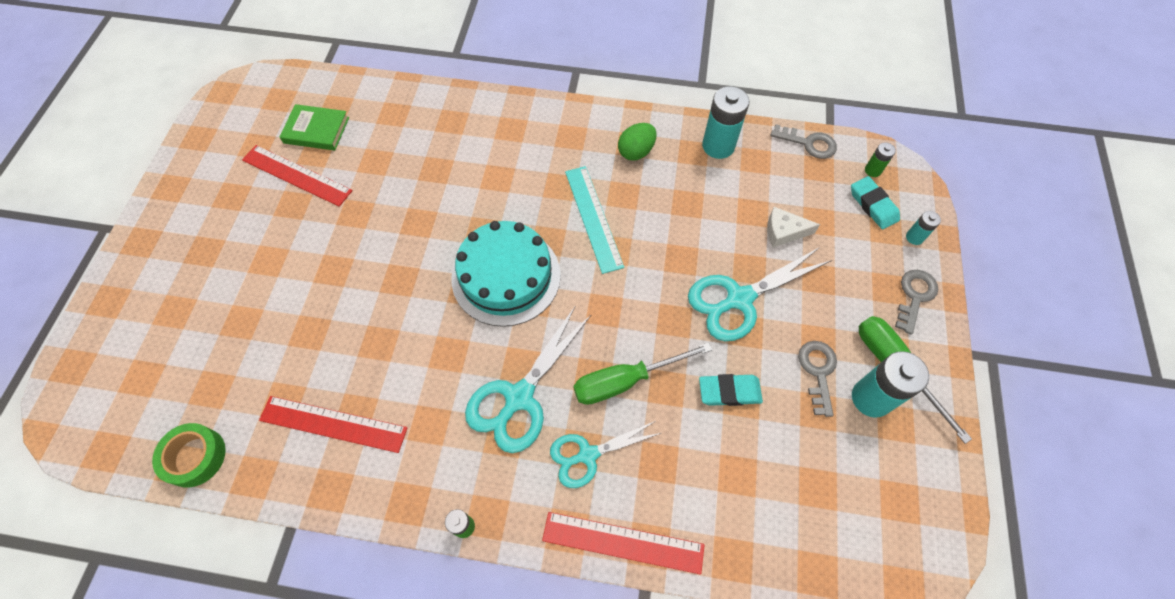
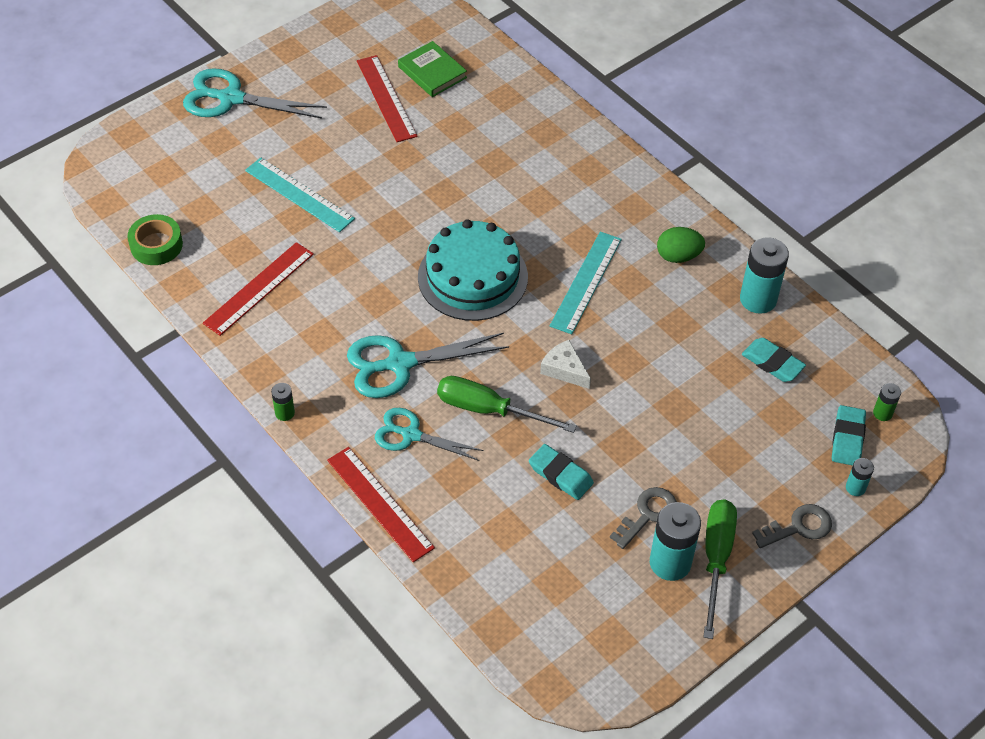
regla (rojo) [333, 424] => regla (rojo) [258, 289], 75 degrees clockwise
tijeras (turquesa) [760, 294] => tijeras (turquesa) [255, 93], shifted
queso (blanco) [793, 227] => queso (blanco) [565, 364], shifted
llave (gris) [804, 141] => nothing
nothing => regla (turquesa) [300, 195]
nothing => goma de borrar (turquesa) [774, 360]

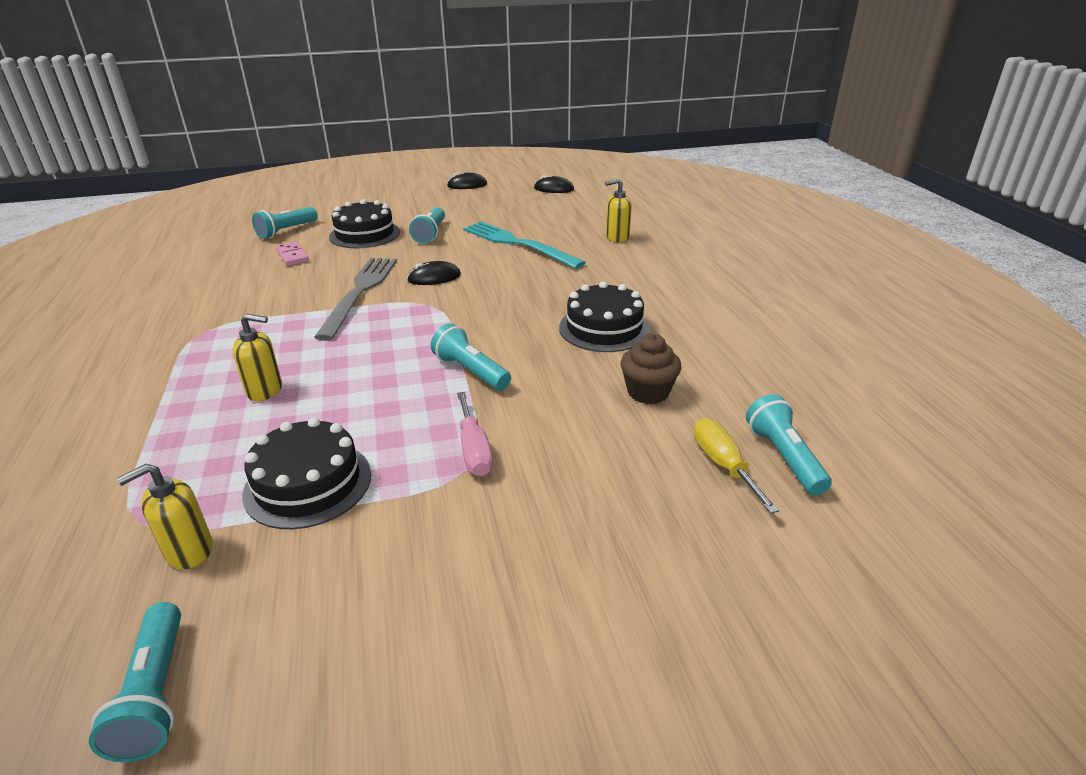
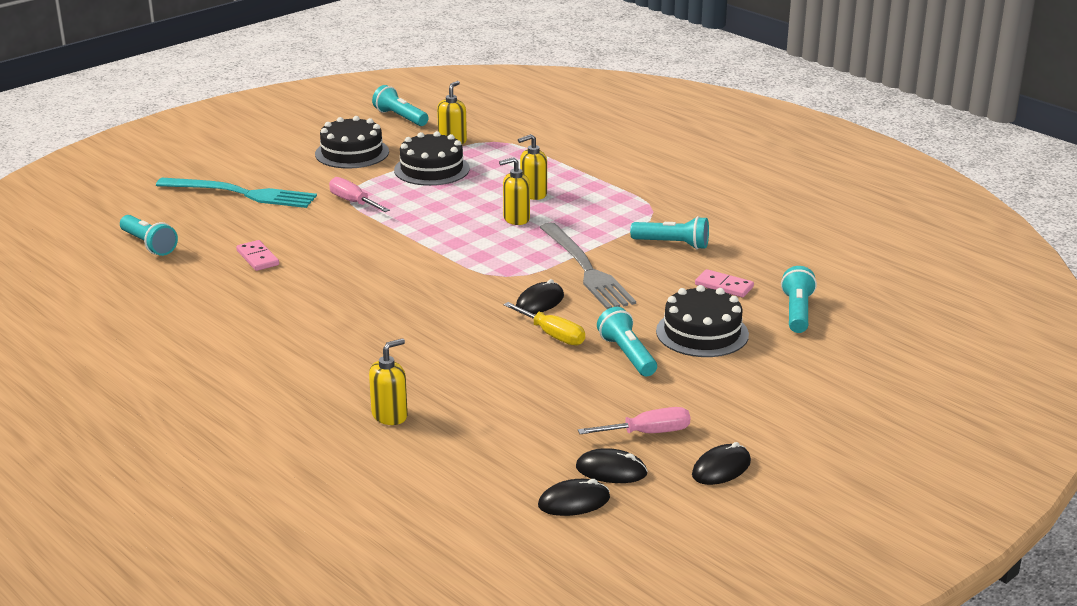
lámpara de mano (turquesa) [471, 356] => lámpara de mano (turquesa) [669, 232], shifted
tenedor (turquesa) [524, 245] => tenedor (turquesa) [236, 193], shifted
tarta (negro) [604, 316] => tarta (negro) [352, 142], shifted
magdalena (marrón) [651, 369] => ficha de dominó (rosa) [257, 255]
destornillador (amarillo) [736, 466] => destornillador (amarillo) [544, 324], shifted
nothing => dispensador de jabón (amarillo) [514, 191]
nothing => ratón (negro) [612, 465]
nothing => destornillador (rosa) [634, 420]

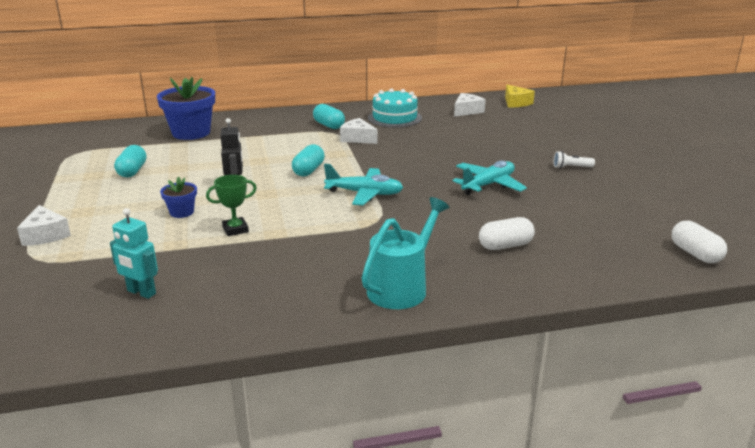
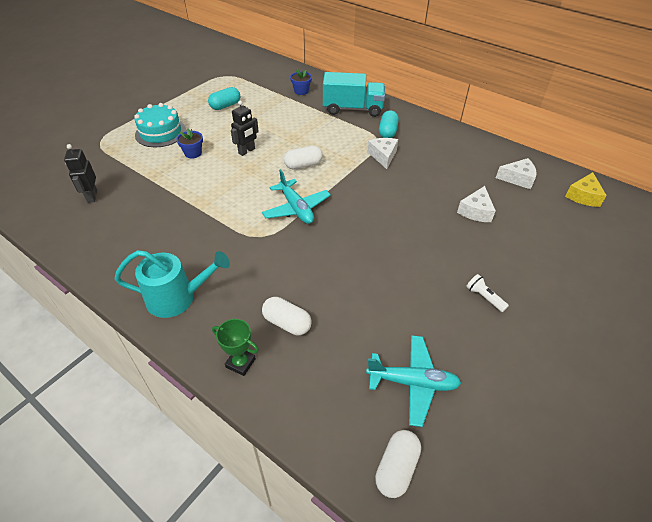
queso (blanco) [44, 225] => queso (blanco) [476, 204], shifted
robot (turquesa) [134, 253] => robot (negro) [80, 173]
maceta (azul) [186, 108] => maceta (azul) [301, 82], x0.49
trofeo (verde) [231, 205] => trofeo (verde) [235, 347], shifted
cápsula (turquesa) [308, 160] => cápsula (blanco) [303, 157]
tarta (turquesa) [395, 108] => tarta (turquesa) [160, 125], shifted
avión (turquesa) [489, 177] => avión (turquesa) [413, 381], shifted
nothing => camión (turquesa) [354, 94]

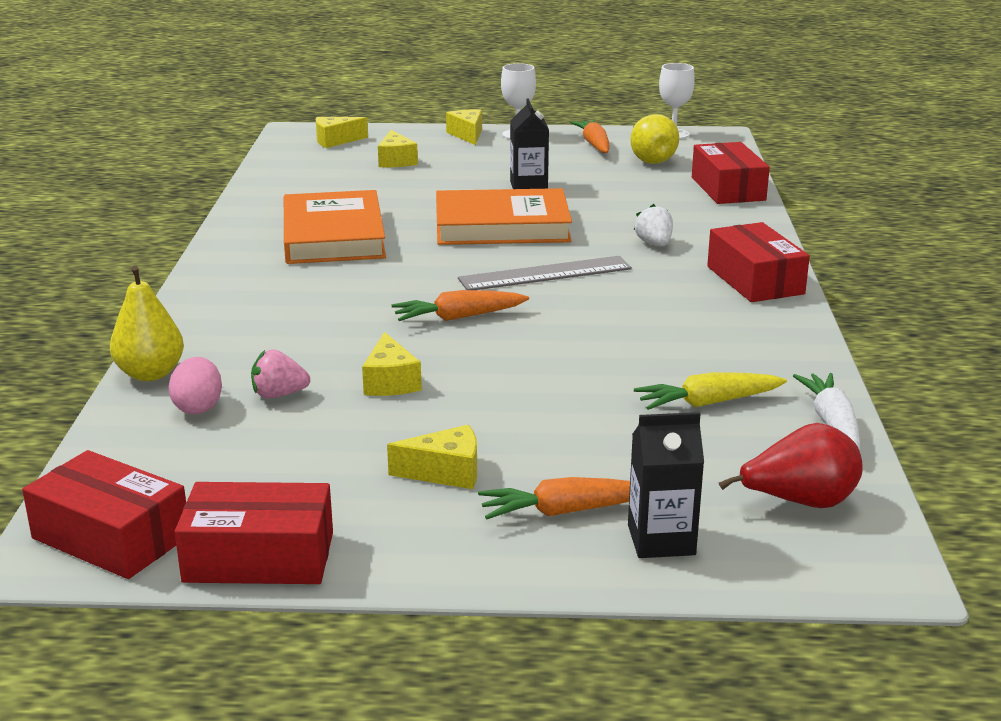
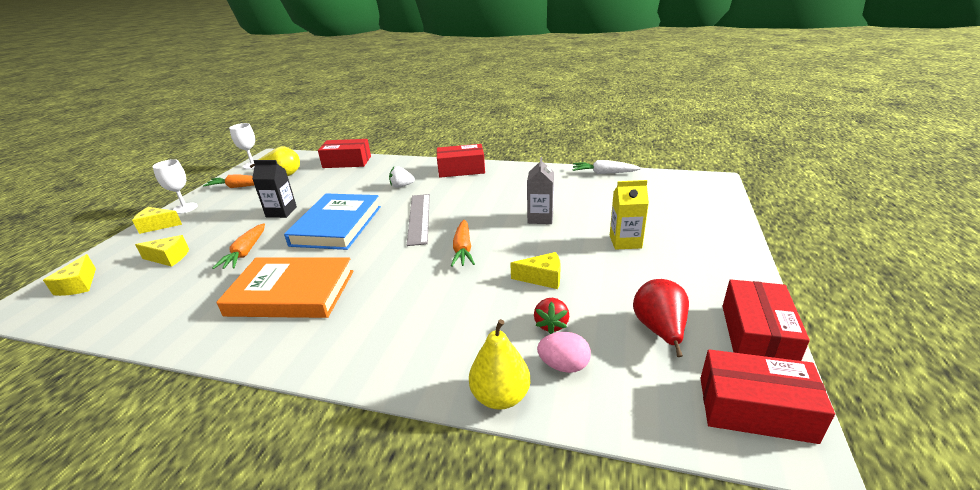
caja (rojo) [104, 514] => caja (rojo) [767, 396], 60 degrees clockwise
fresa (rosa) [280, 373] => fresa (rojo) [551, 316]
queso (amarillo) [432, 457] => nothing
libro (naranja) [504, 216] => libro (azul) [332, 221]
zanahoria (naranja) [554, 498] => zanahoria (naranja) [238, 246], shifted
cartón de leche (negro) [666, 485] => nothing
zanahoria (amarillo) [710, 391] => nothing
pera (rojo) [791, 465] => pera (rojo) [661, 318], shifted
nothing => cartón de leche (gris) [540, 190]
nothing => cartón de leche (amarillo) [629, 214]

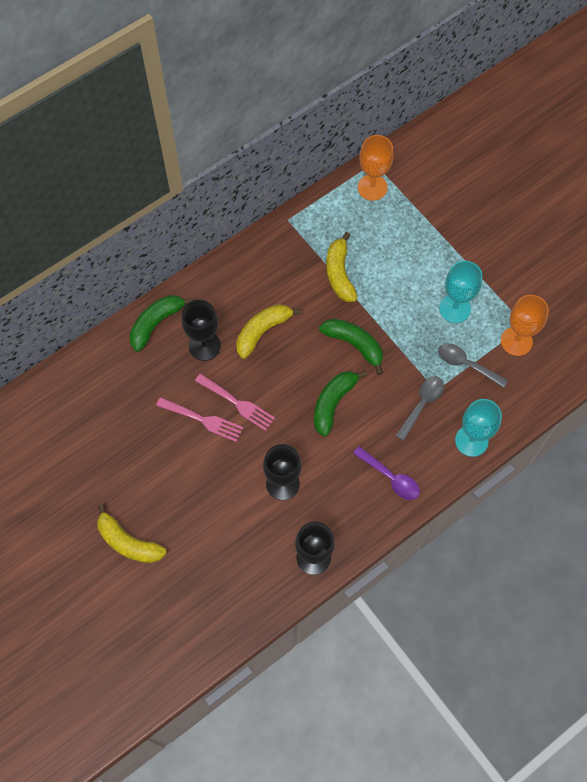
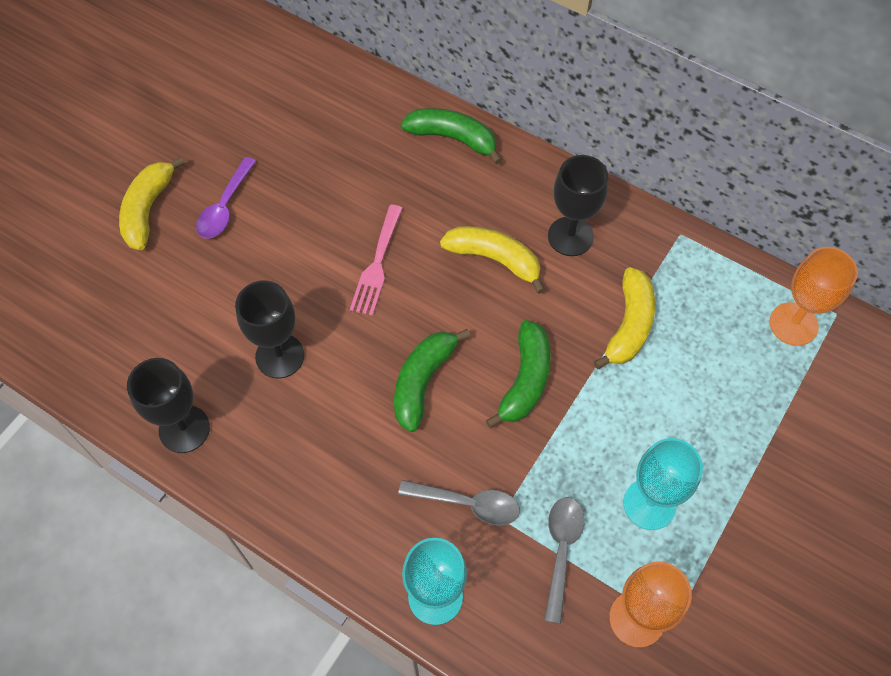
tenedor (rosa) [199, 419] => nothing
copa (negro) [201, 330] => copa (negro) [578, 205], shifted
plátano (verde) [340, 404] => plátano (verde) [432, 380], 75 degrees counterclockwise
plátano (amarillo) [341, 267] => plátano (amarillo) [624, 318], 135 degrees clockwise
cuchara (morado) [386, 473] => cuchara (morado) [226, 198], shifted

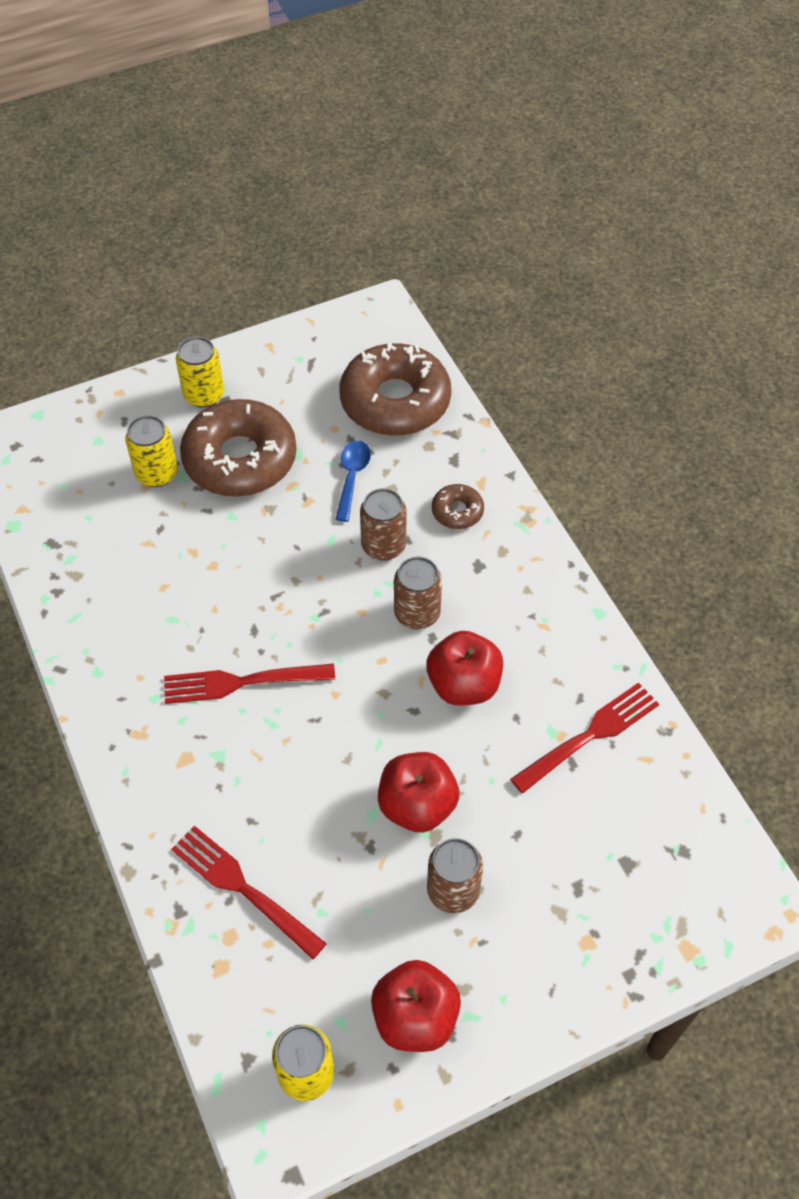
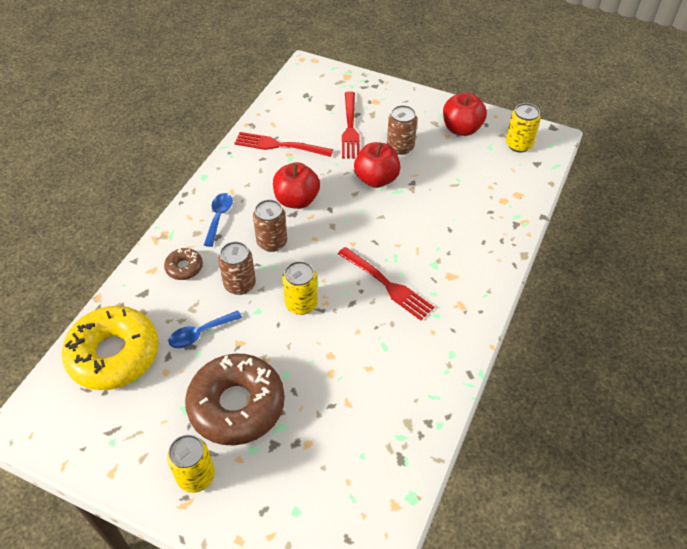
lata (amarillo) [151, 451] => lata (amarillo) [300, 288], shifted
tenedor (rojo) [249, 893] => tenedor (rojo) [351, 124], shifted
rosquilla (marrón) [395, 389] => rosquilla (amarillo) [110, 348]
nothing => cuchara (azul) [218, 220]

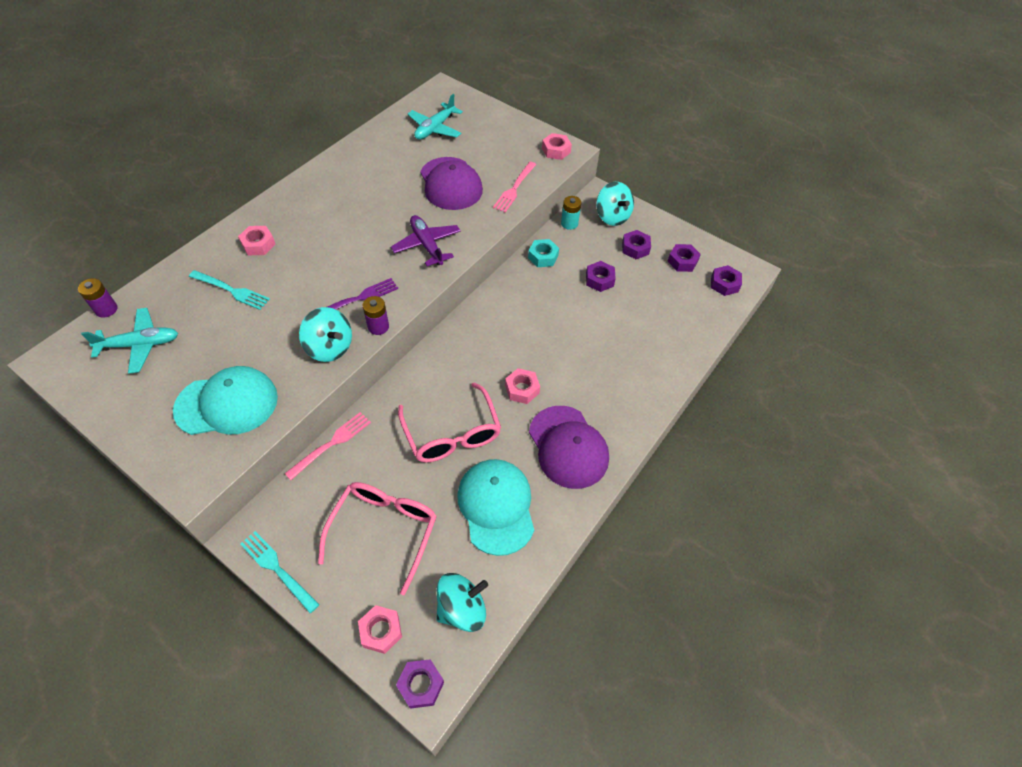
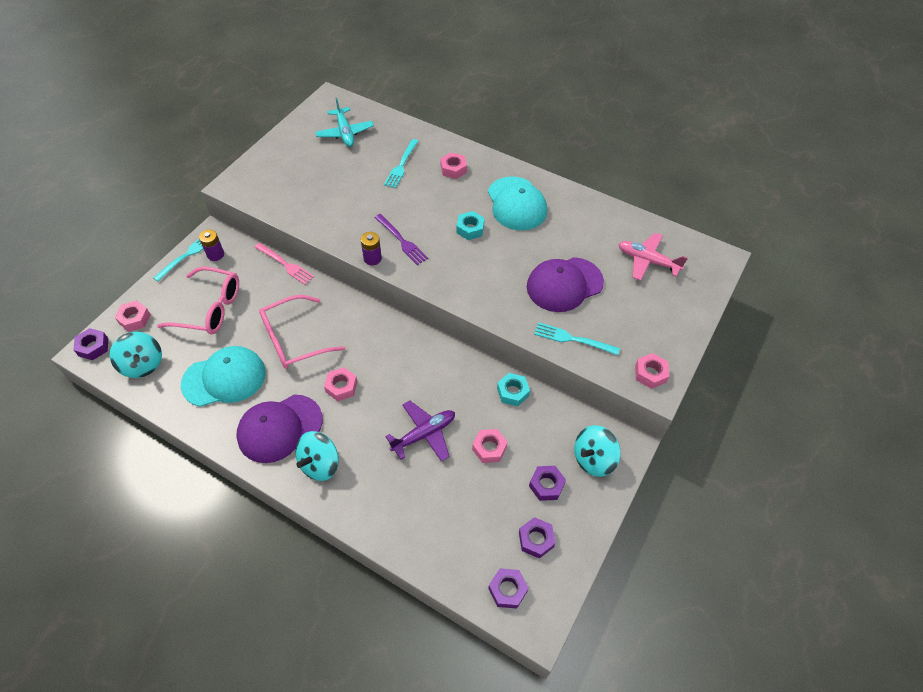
pila (morado) [97, 298] => pila (morado) [211, 245], shifted
gorra (turquesa) [225, 400] => gorra (turquesa) [517, 203], shifted
peonza (turquesa) [325, 334] => peonza (turquesa) [317, 456], shifted
avión (morado) [426, 240] => avión (morado) [420, 431], shifted
avión (turquesa) [435, 117] => avión (rosa) [653, 257]
tenedor (rosa) [514, 187] => tenedor (turquesa) [577, 338]
pila (turquesa) [571, 213] => nothing
tuerca (morado) [601, 276] => tuerca (rosa) [490, 446]
nothing => tuerca (turquesa) [470, 225]

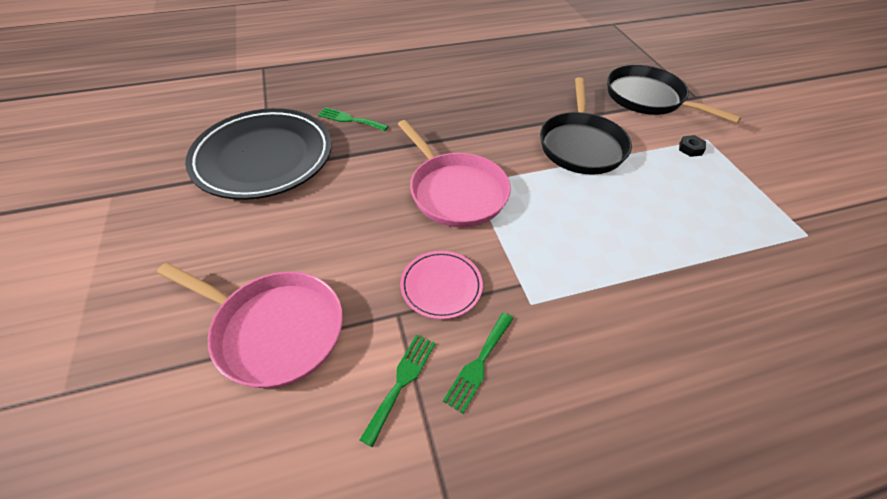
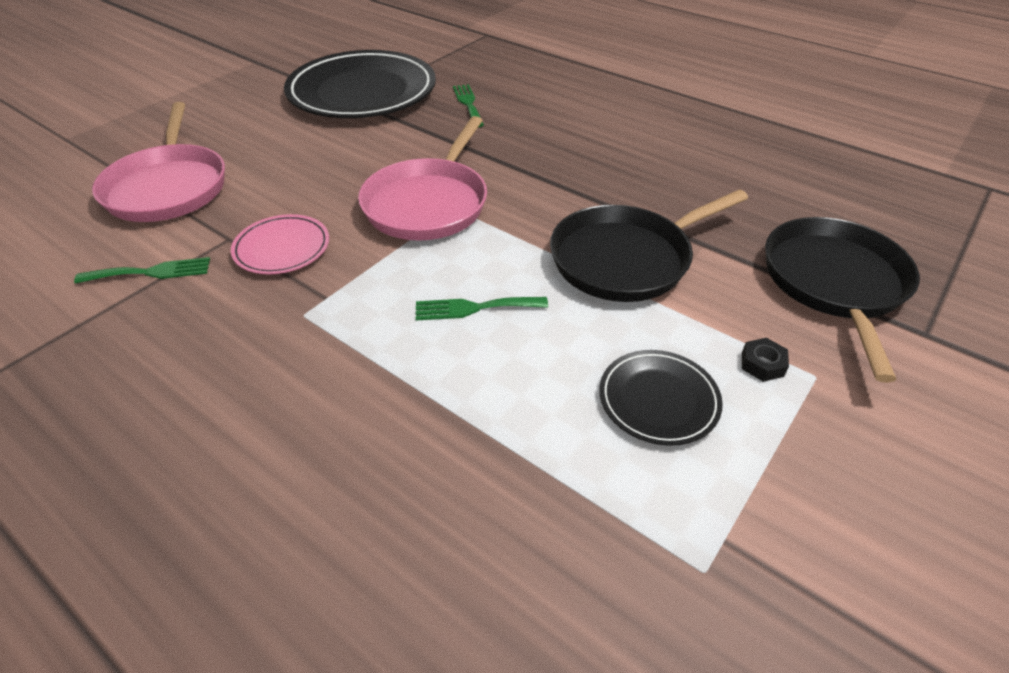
tenedor (verde) [478, 363] => tenedor (verde) [482, 308], shifted
nothing => plato (negro) [661, 398]

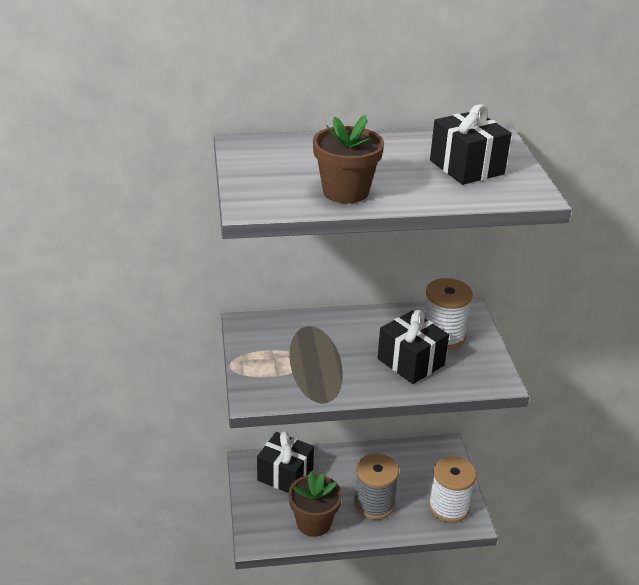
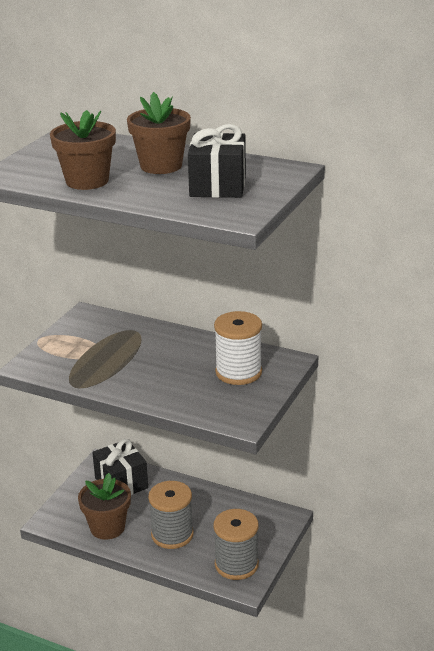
regalo (negro) [413, 347] => nothing
carrete (blanco) [452, 489] => carrete (gris) [236, 544]
nothing => maceta (marrón) [159, 133]

